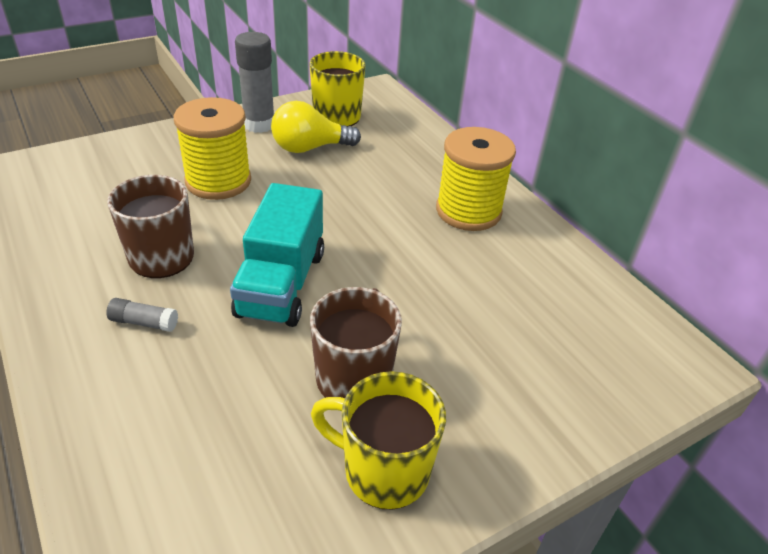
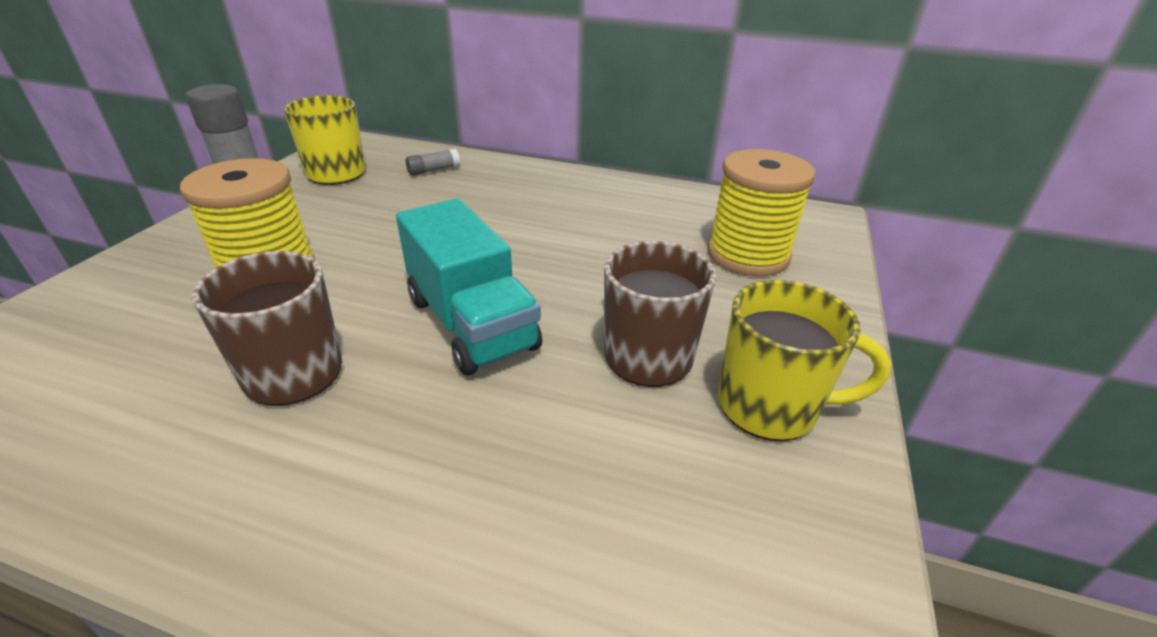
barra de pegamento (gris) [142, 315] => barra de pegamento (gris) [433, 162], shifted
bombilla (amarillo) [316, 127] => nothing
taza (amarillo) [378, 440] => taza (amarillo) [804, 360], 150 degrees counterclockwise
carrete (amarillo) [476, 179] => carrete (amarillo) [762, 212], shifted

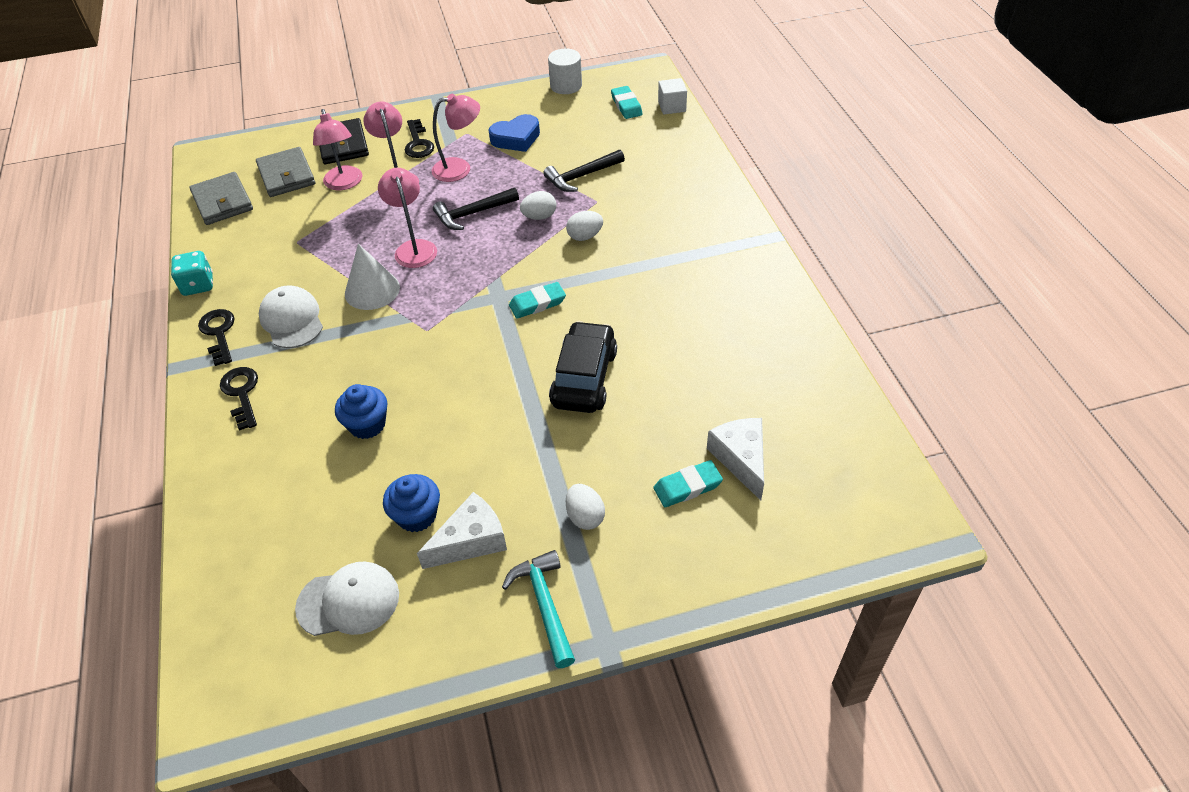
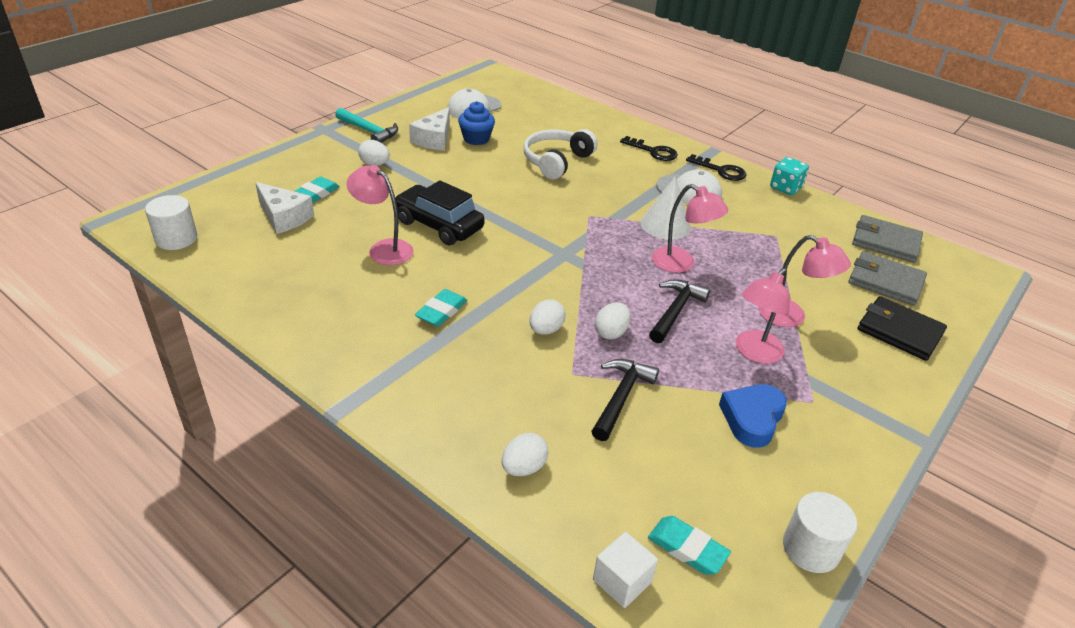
lámpara (rosa) [337, 149] => lámpara (rosa) [380, 215], shifted
magdalena (azul) [361, 411] => auriculares (blanco) [560, 154]
llave (negro) [419, 138] => nothing
goma de borrar (turquesa) [537, 300] => goma de borrar (turquesa) [441, 308], shifted
coche (negro) [583, 367] => coche (negro) [439, 212], 150 degrees clockwise
nothing => cilindro (blanco) [171, 222]
nothing => huevo (blanco) [525, 454]

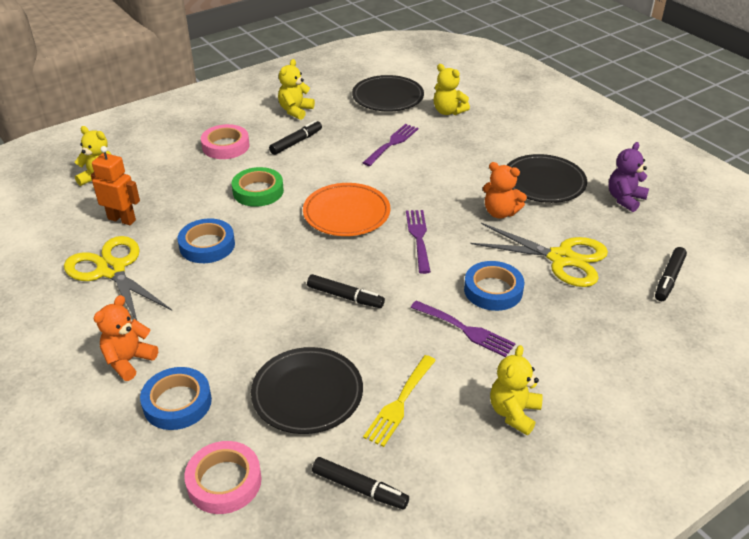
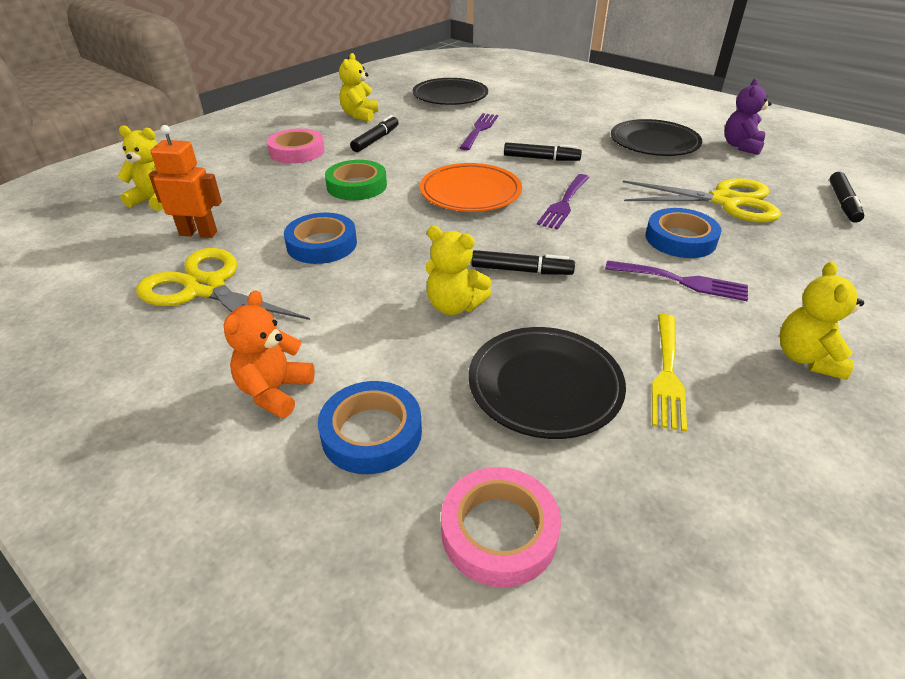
rotulador (negro) [360, 483] => rotulador (negro) [543, 151], shifted
tenedor (morado) [418, 242] => tenedor (morado) [563, 202], 135 degrees counterclockwise
osito (amarillo) [451, 89] => osito (amarillo) [458, 270], shifted
osito (naranja) [505, 190] => nothing

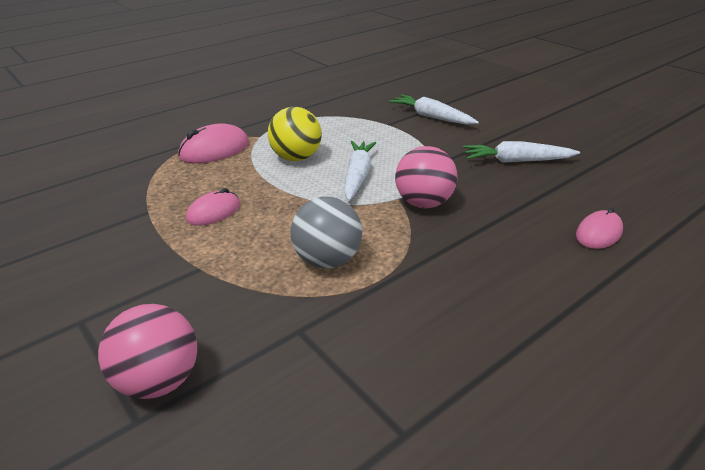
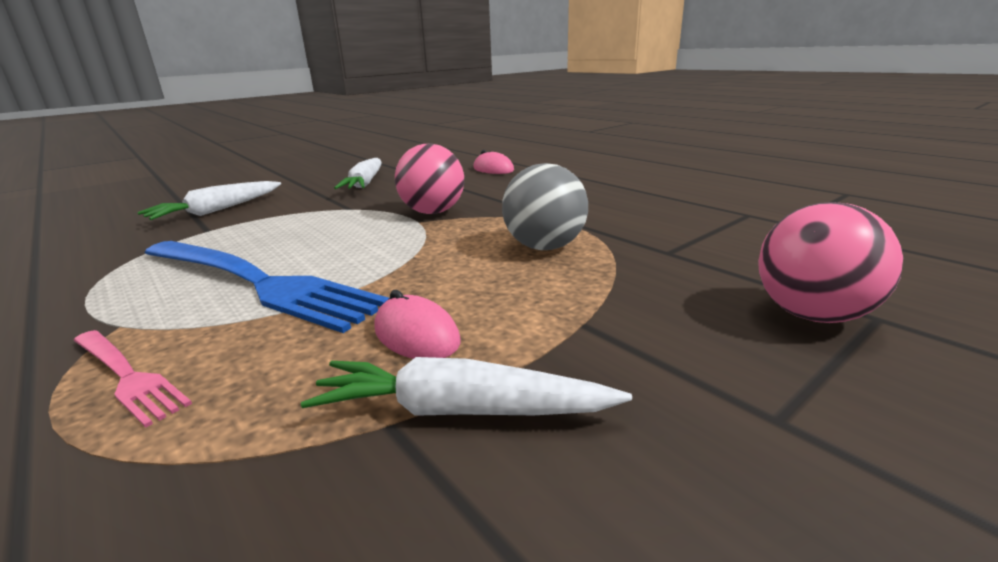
ratón (rosa) [213, 143] => tenedor (rosa) [132, 379]
pelota (amarillo) [295, 134] => tenedor (azul) [267, 287]
zanahoria (blanco) [360, 171] => zanahoria (blanco) [466, 386], shifted

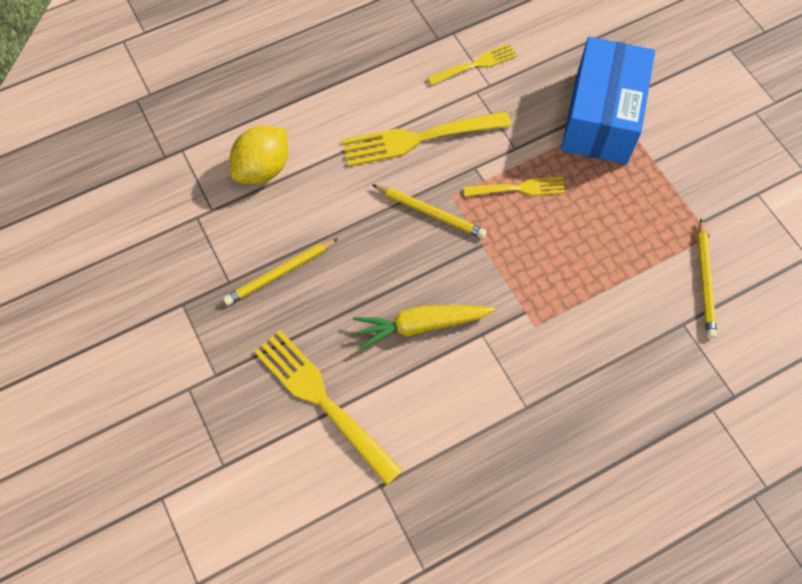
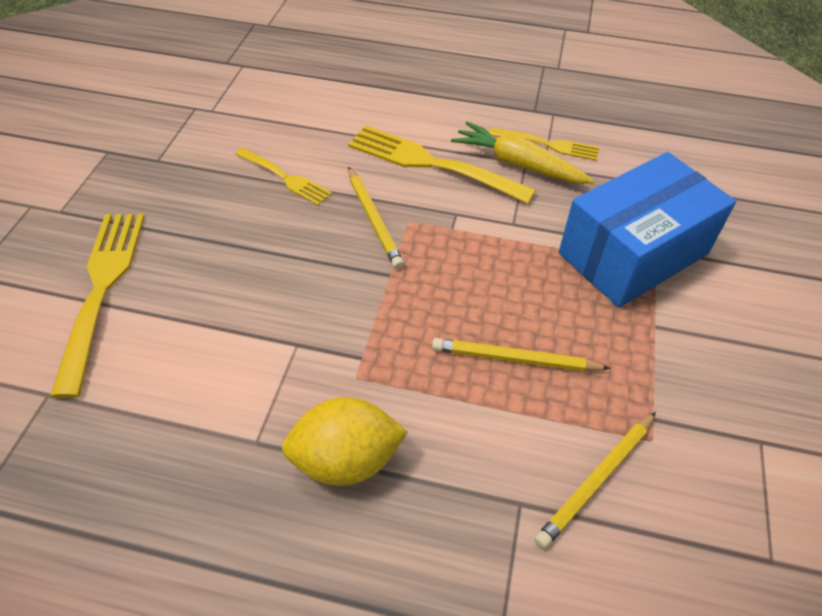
lápiz (amarillo) [281, 272] => lápiz (amarillo) [521, 355], shifted
limón (amarillo) [259, 155] => limón (amarillo) [345, 441], shifted
zanahoria (amarillo) [424, 327] => zanahoria (amarillo) [522, 152], shifted
tenedor (amarillo) [514, 187] => tenedor (amarillo) [283, 177], shifted

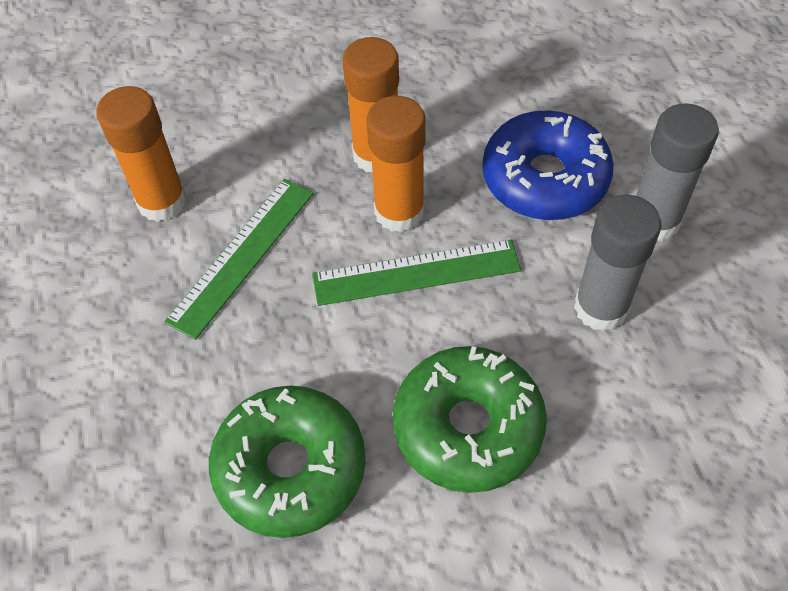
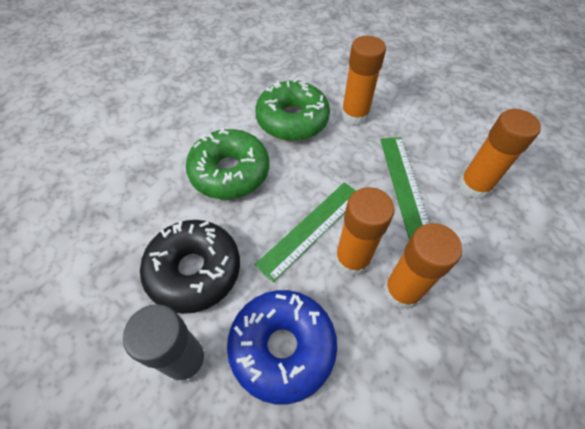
barra de pegamento (gris) [617, 263] => rosquilla (negro) [190, 267]
nothing => barra de pegamento (naranja) [363, 80]

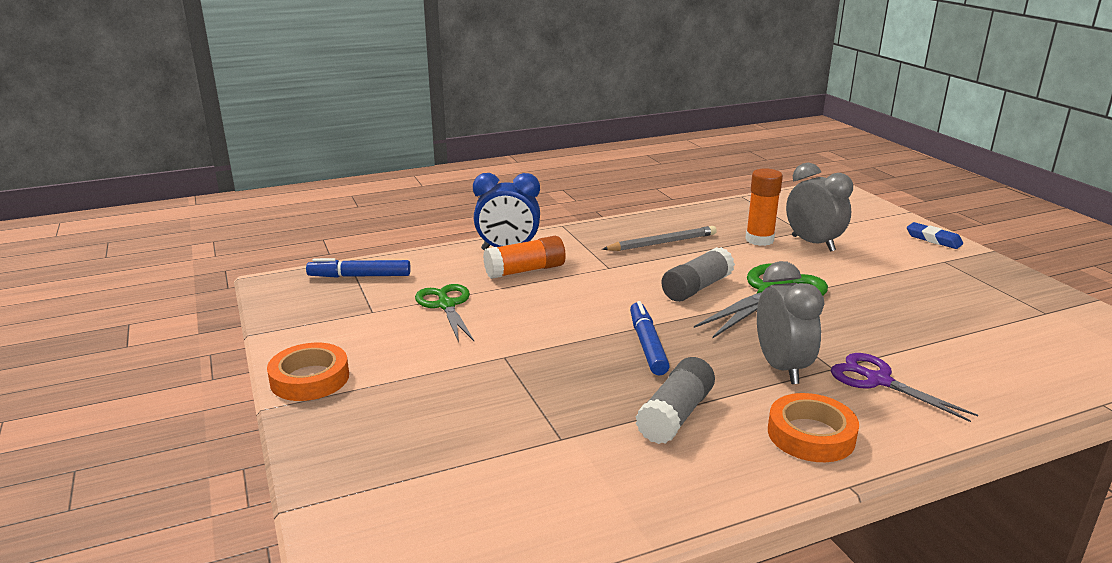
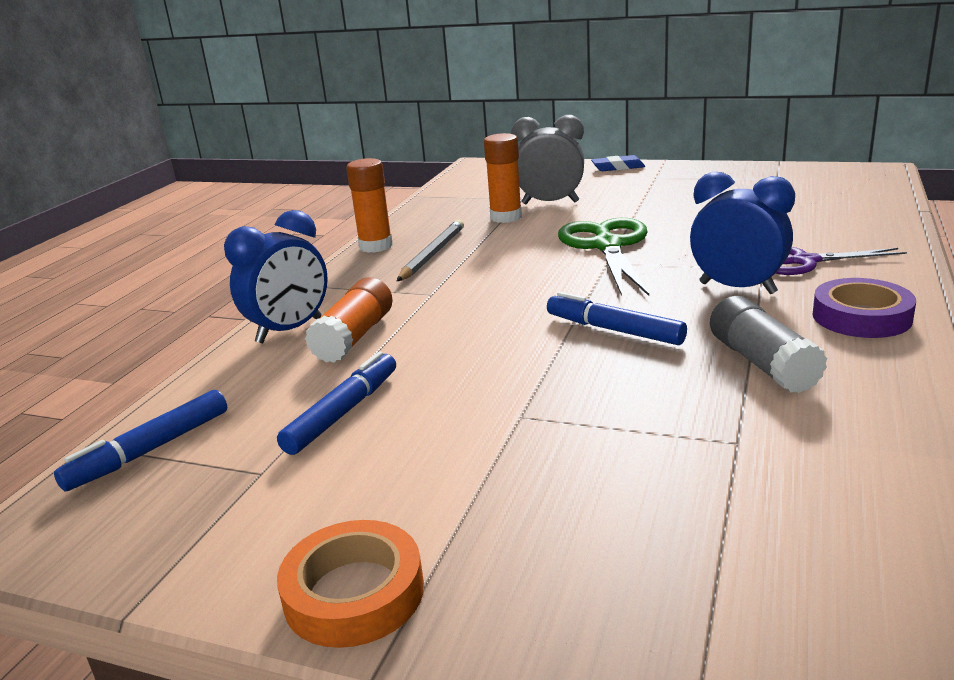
tijeras (verde) [444, 313] => rotulador (azul) [336, 403]
barra de pegamento (gris) [698, 274] => nothing
despertador (gris) [790, 322] => despertador (azul) [742, 233]
cinta adhesiva (naranja) [813, 427] => cinta adhesiva (morado) [864, 308]
nothing => barra de pegamento (naranja) [369, 205]

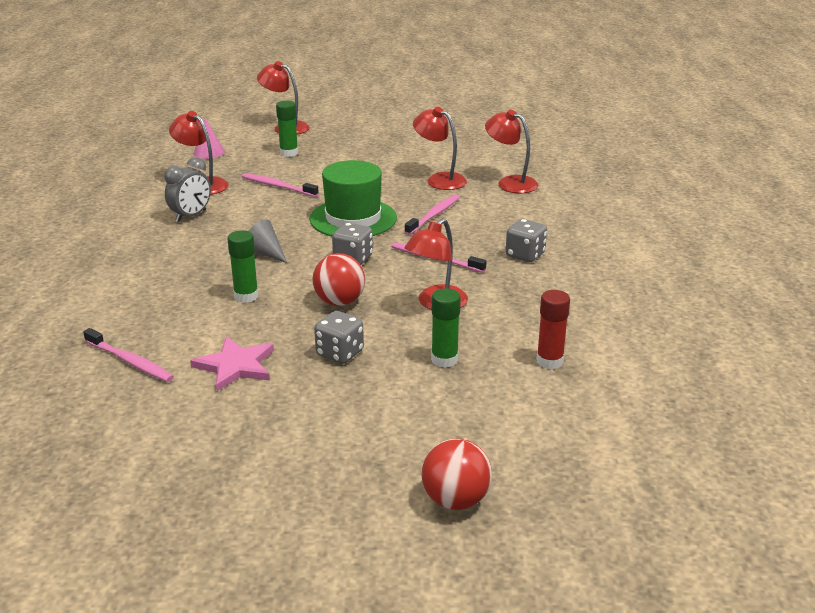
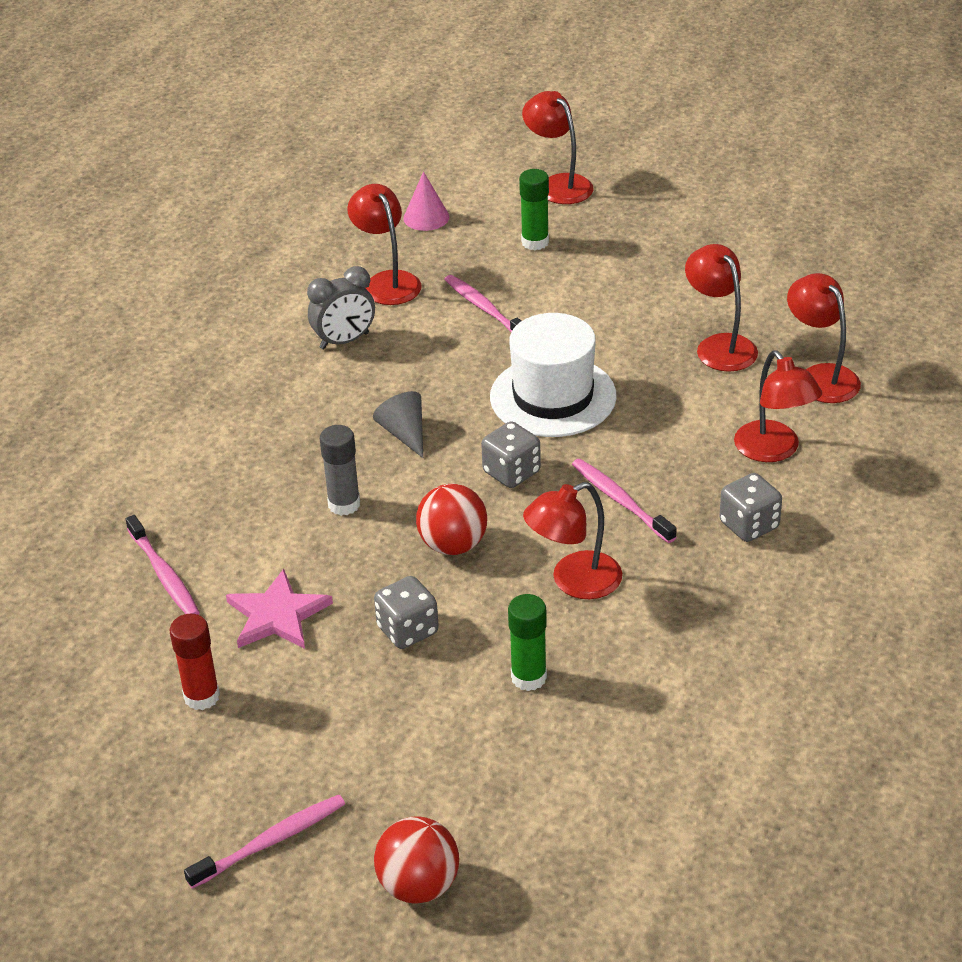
barra de pegamento (verde) [243, 266] => barra de pegamento (gris) [340, 470]
sombrero (verde) [353, 198] => sombrero (blanco) [553, 375]
cepillo de dientes (rosa) [432, 214] => cepillo de dientes (rosa) [264, 842], shifted
barra de pegamento (rojo) [553, 329] => barra de pegamento (rojo) [195, 662], shifted
nothing => lámpara (rojo) [778, 406]

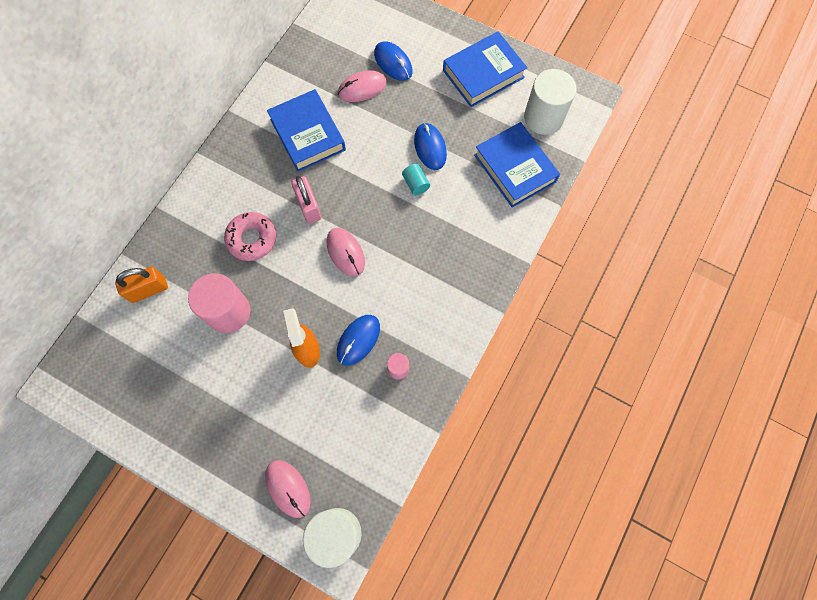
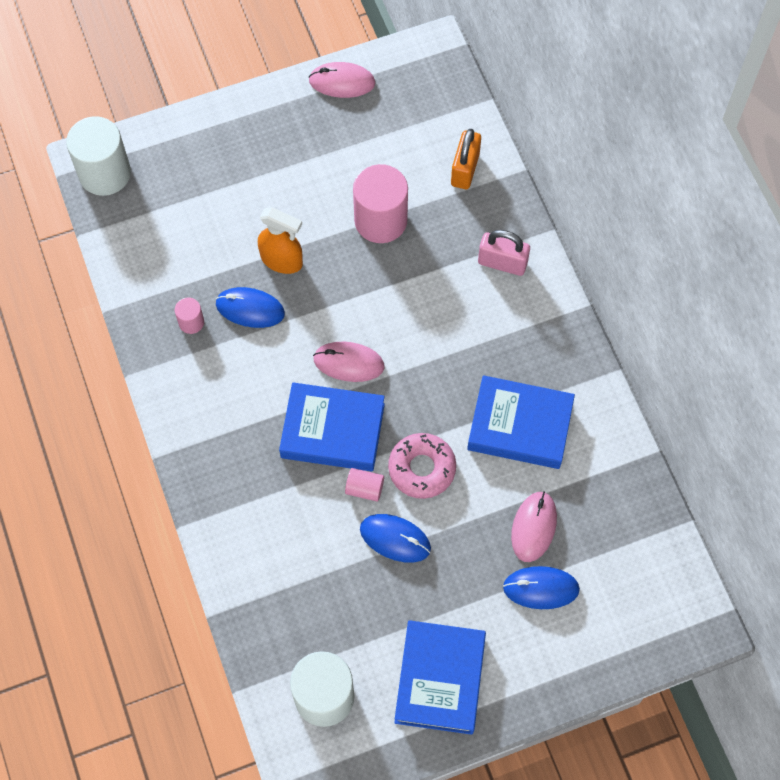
rosquilla (rosa) [250, 236] => rosquilla (rosa) [422, 466], shifted
ratón (rosa) [288, 489] => ratón (rosa) [341, 80], shifted
candado (rosa) [306, 200] => candado (rosa) [504, 253], shifted
ratón (azul) [358, 340] => ratón (azul) [250, 307], 60 degrees counterclockwise
cilindro (turquesa) [416, 179] => cilindro (rosa) [364, 484]
libro (azul) [517, 165] => libro (azul) [332, 427], shifted

